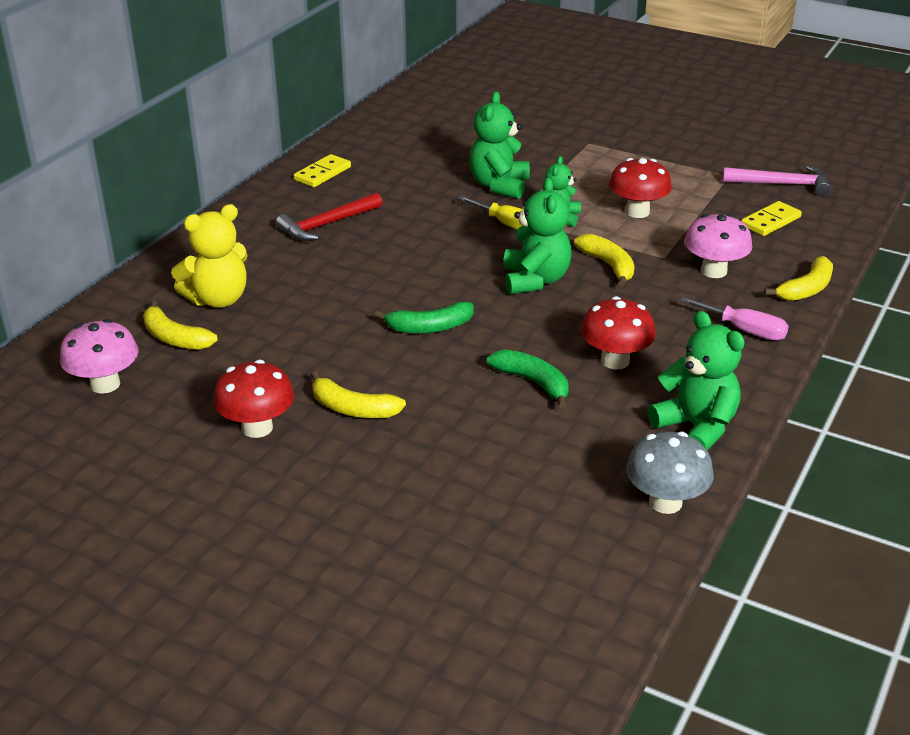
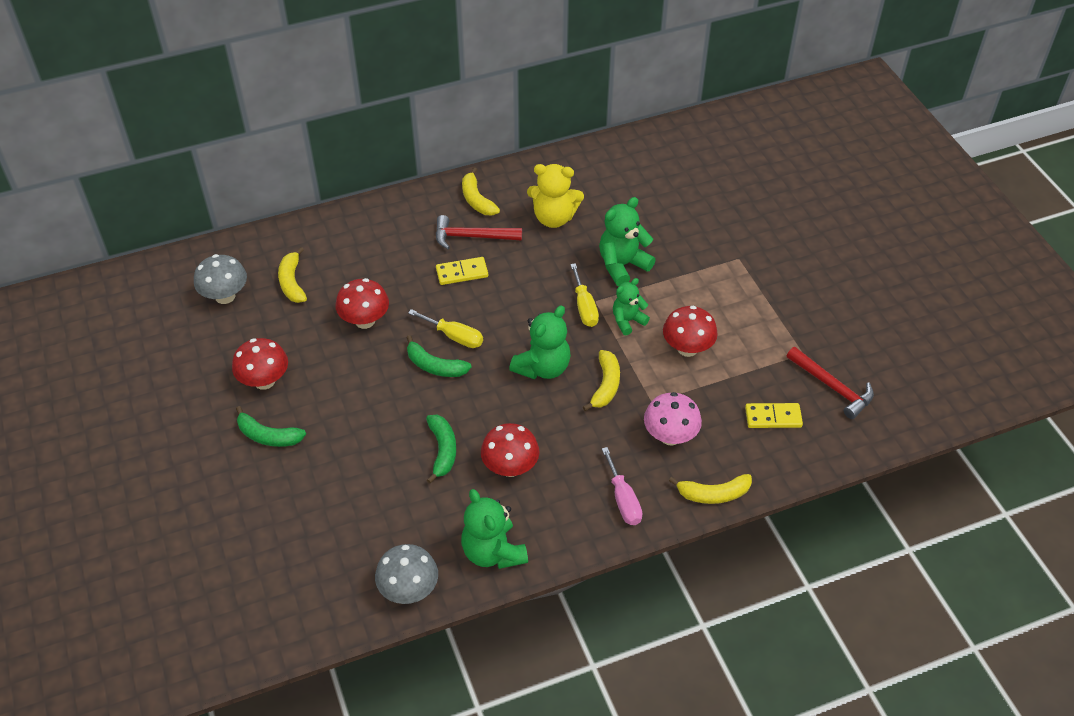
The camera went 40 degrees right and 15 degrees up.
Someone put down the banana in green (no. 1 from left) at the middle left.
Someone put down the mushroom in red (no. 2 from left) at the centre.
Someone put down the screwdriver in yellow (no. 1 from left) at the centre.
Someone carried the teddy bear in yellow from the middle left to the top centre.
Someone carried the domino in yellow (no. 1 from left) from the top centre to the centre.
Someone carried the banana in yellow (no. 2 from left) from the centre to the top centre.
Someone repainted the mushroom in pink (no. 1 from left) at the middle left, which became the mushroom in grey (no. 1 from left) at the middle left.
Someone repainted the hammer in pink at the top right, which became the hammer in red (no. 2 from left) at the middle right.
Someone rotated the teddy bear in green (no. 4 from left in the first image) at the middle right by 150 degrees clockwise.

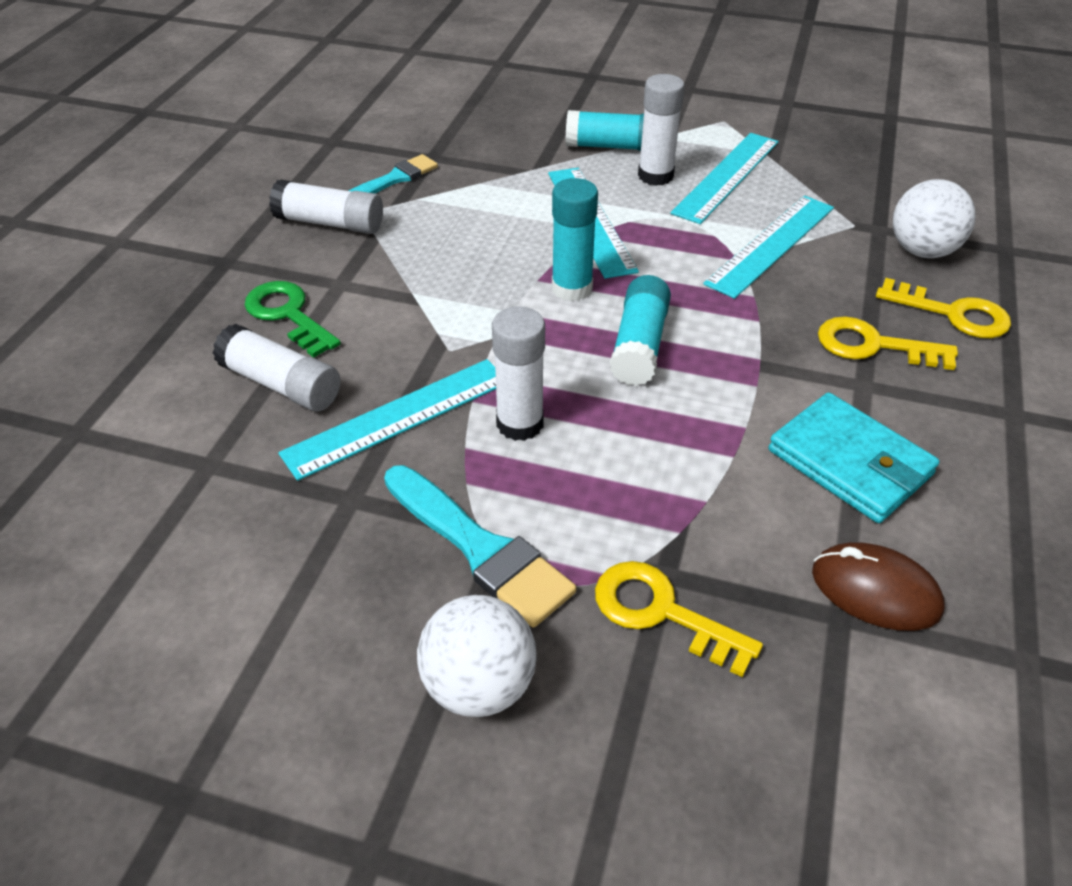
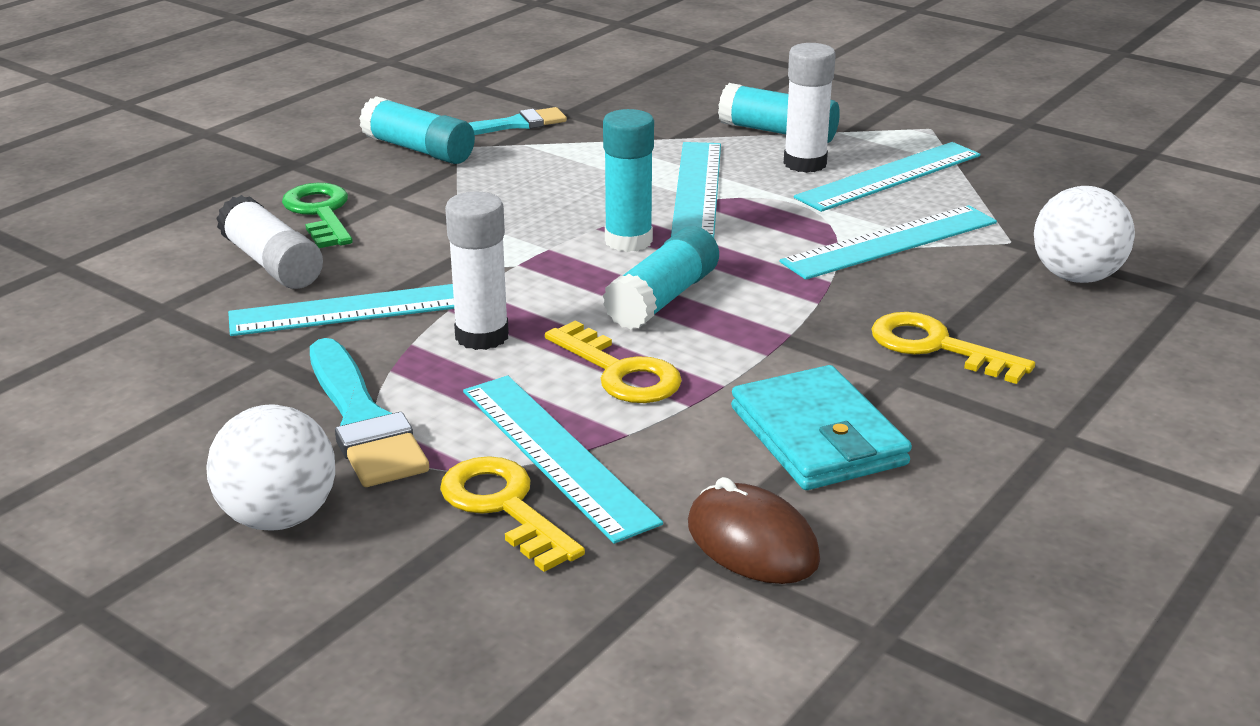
The camera went 20 degrees right and 15 degrees down.
Someone put down the ruler in turquoise (no. 2 from left) at the centre.
Someone carried the key in yellow (no. 3 from left in the first image) from the middle right to the centre.
Someone repainted the glue stick in white (no. 2 from left) at the top left, which became the glue stick in turquoise (no. 1 from left) at the top left.

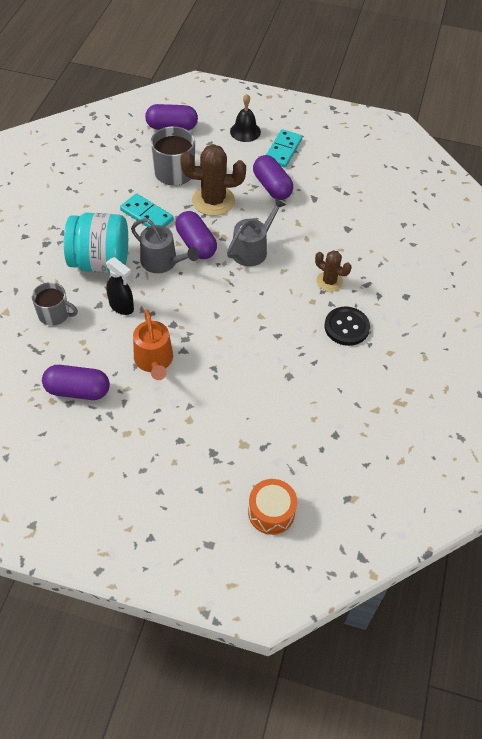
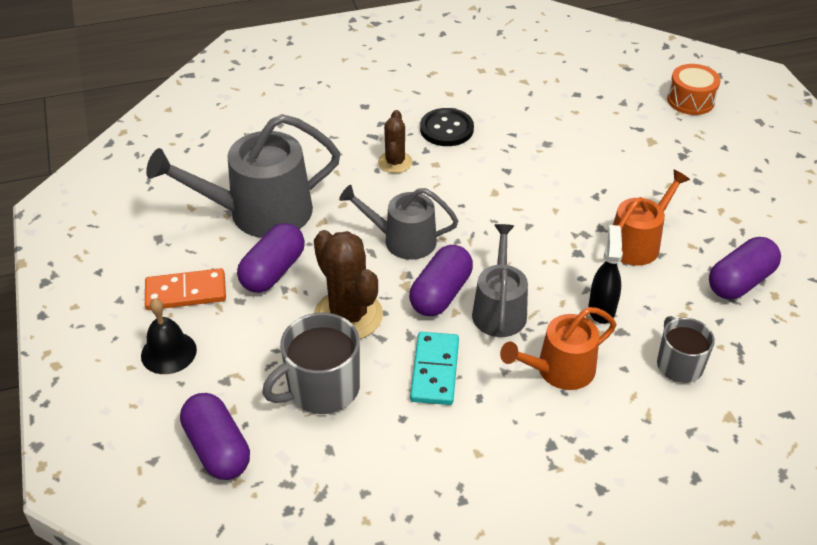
The camera went 120 degrees left and 10 degrees down.
Someone put down the watering can in grey (no. 1 from left) at the top left.
Someone swapped the jar in turquoise at the top left for the watering can in orange (no. 1 from left) at the middle right.
Someone repainted the domino in turquoise (no. 2 from left) at the top centre, which became the domino in orange at the middle left.
Someone rotated the capsule in purple (no. 1 from left in the first image) at the middle left by 75 degrees clockwise.

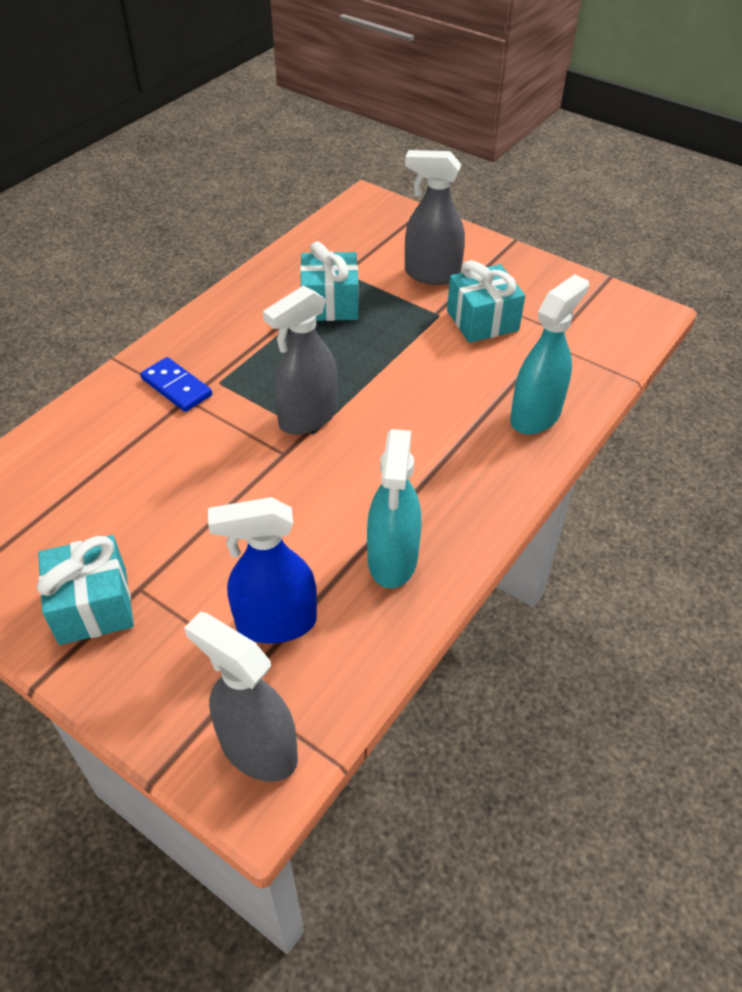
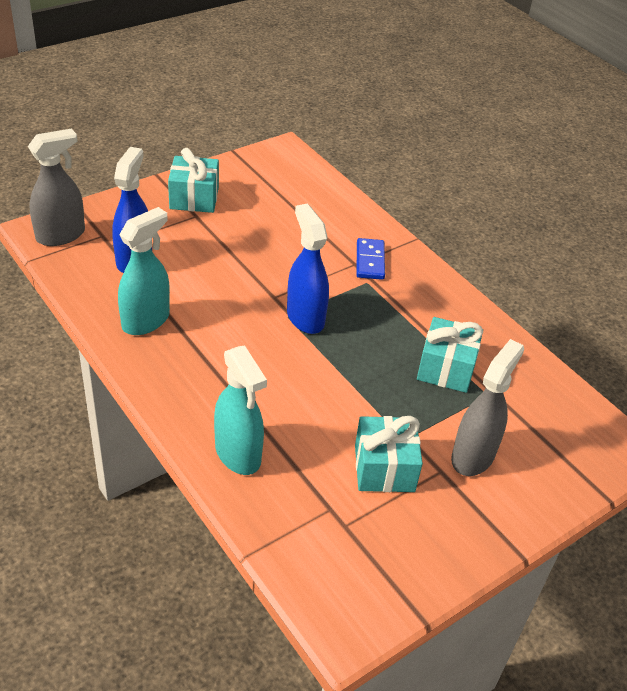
The camera went 105 degrees right and 5 degrees down.
Someone repainted the spray bottle in grey (no. 2 from left) at the centre, which became the spray bottle in blue (no. 2 from left) at the centre.
Someone rotated the domino in blue at the middle left by 60 degrees counterclockwise.
Someone rotated the spray bottle in turquoise (no. 1 from left) at the centre by 105 degrees clockwise.

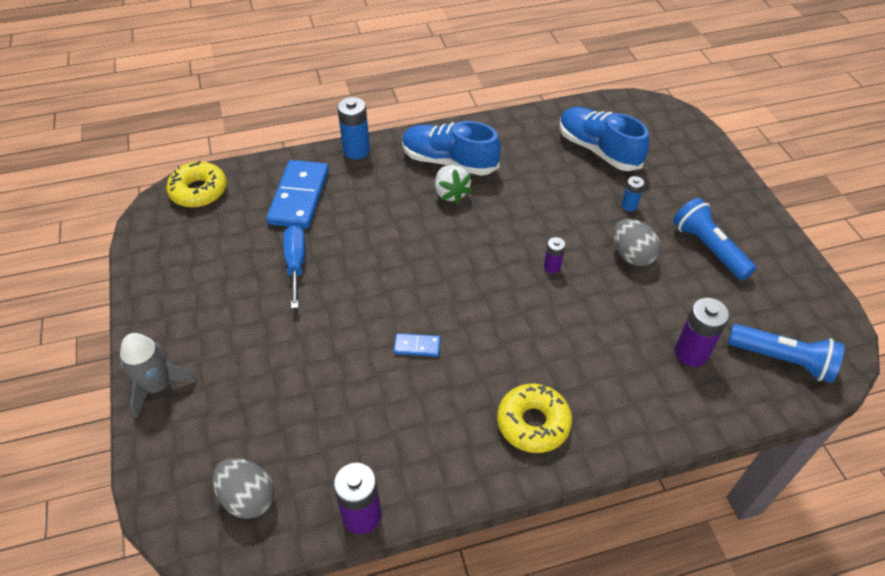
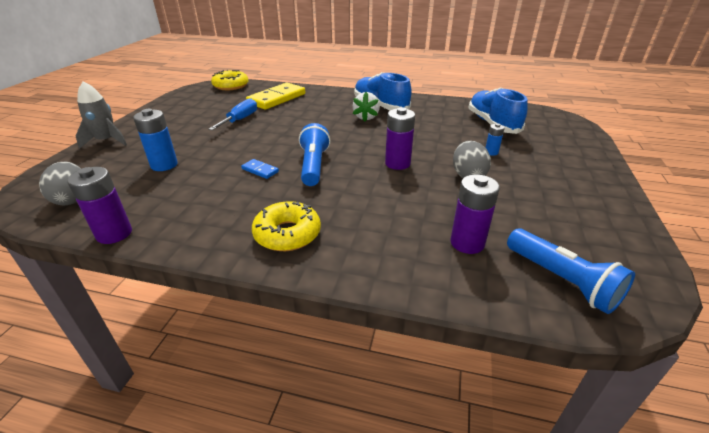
The camera went 30 degrees right and 15 degrees down.
Someone carried the battery in blue (no. 1 from left) from the top centre to the top left.
Someone carried the flashlight in blue (no. 1 from left) from the middle right to the centre.
Someone repainted the domino in blue (no. 1 from left) at the centre, which became the domino in yellow at the top centre.
Someone scaled the battery in purple (no. 2 from left) at the centre by 1.80.

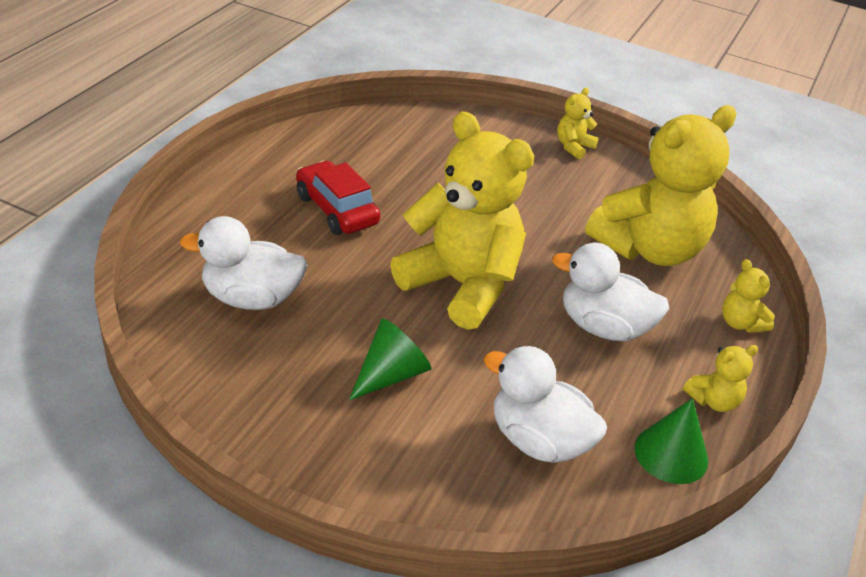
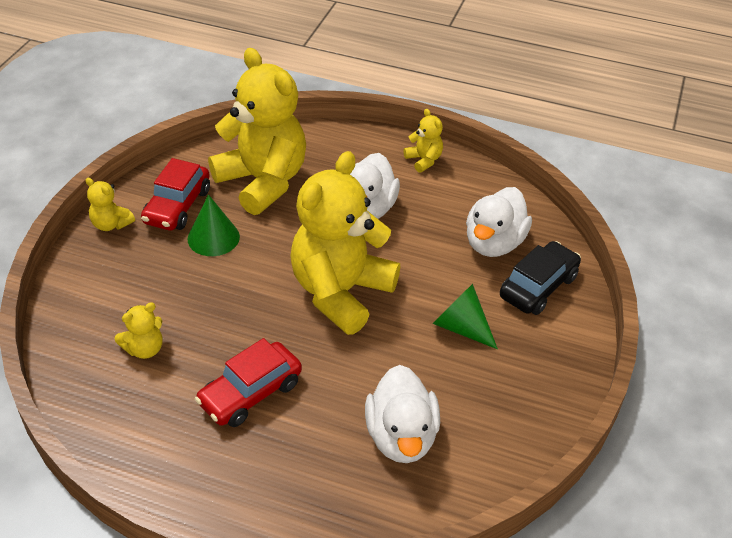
The camera went 95 degrees left and 5 degrees up.
Someone put down the car in red (no. 1 from left) at the middle left.
Someone put down the car in black at the middle right.
Someone carried the cone in green (no. 2 from left in the first image) from the bottom right to the middle left.
Someone carried the teddy bear in yellow (no. 5 from left in the first image) from the middle right to the middle left.

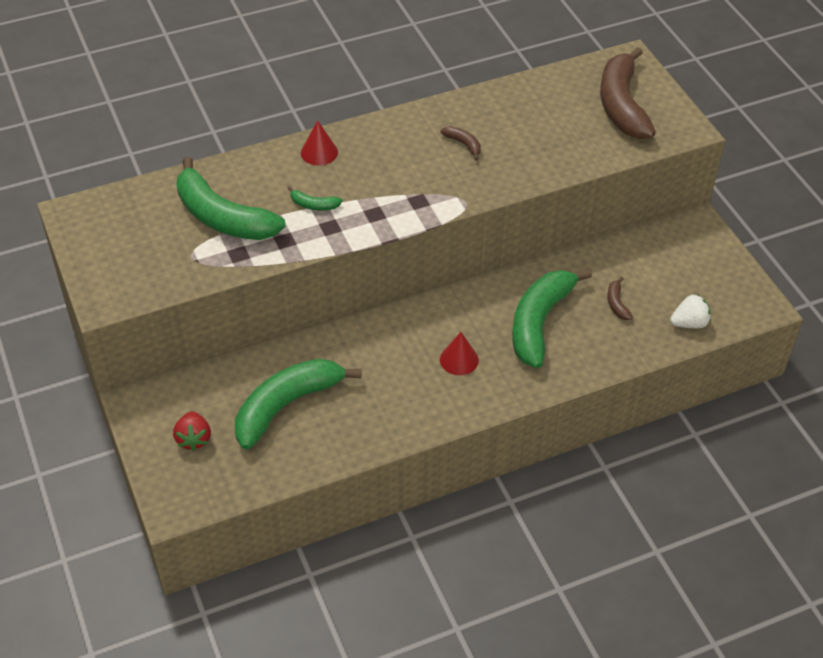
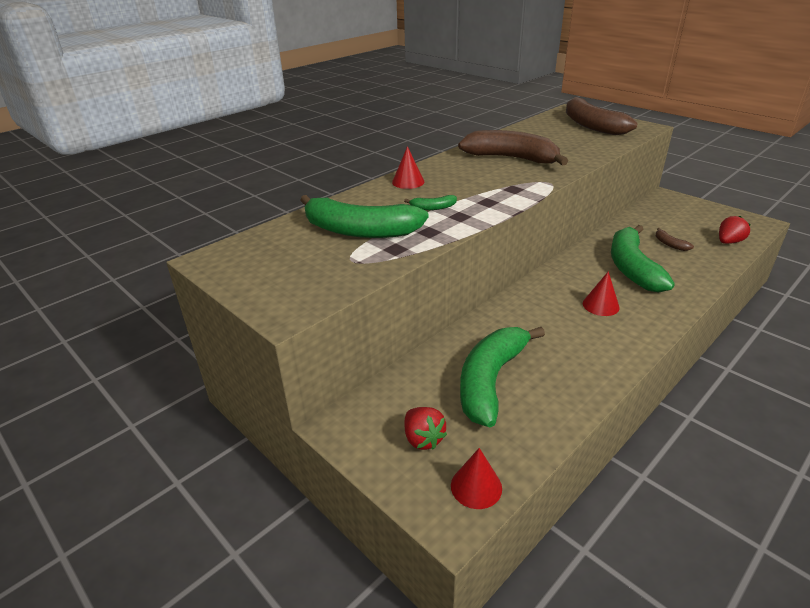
The camera went 20 degrees left and 15 degrees down.
Someone put down the cone in red (no. 2 from left) at the bottom centre.
Someone repainted the strawberry in white at the middle right, which became the strawberry in red (no. 2 from left) at the middle right.
Someone scaled the banana in brown (no. 1 from left) at the top centre by 2.45.

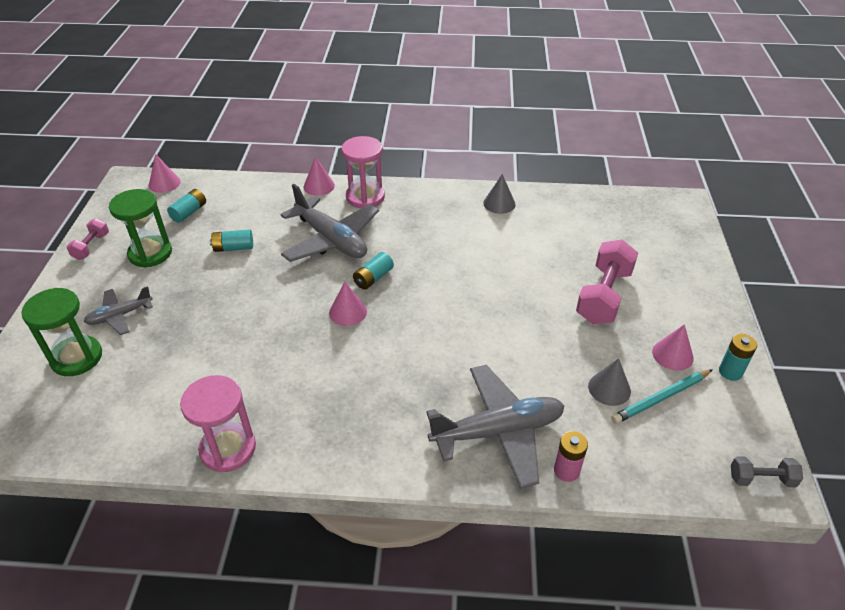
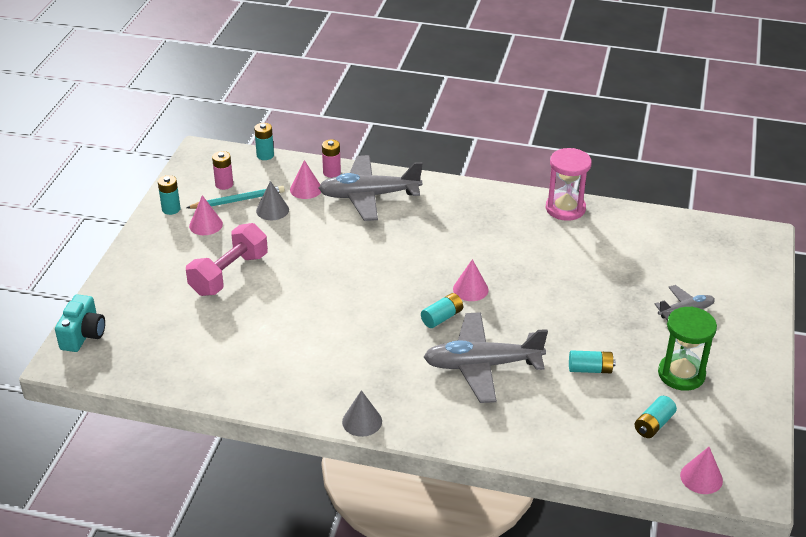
The camera went 170 degrees left and 5 degrees down.
Someone took away the hourglass in green (no. 1 from left) at the middle left.
Someone took away the dumbbell in pink (no. 1 from left) at the middle left.
Someone took away the hourglass in pink (no. 2 from left) at the top centre.
Someone took away the dumbbell in grey at the bottom right.
Someone put down the camera in turquoise at the middle left.
Someone put down the battery in pink (no. 1 from left) at the top left.
Someone put down the battery in turquoise (no. 2 from left) at the top left.
Someone carried the cone in pink (no. 2 from left) from the top centre to the centre.
Someone carried the cone in grey (no. 1 from left in the first image) from the top centre to the bottom centre.
Someone rotated the plane in grey (no. 2 from left) at the centre by 60 degrees counterclockwise.

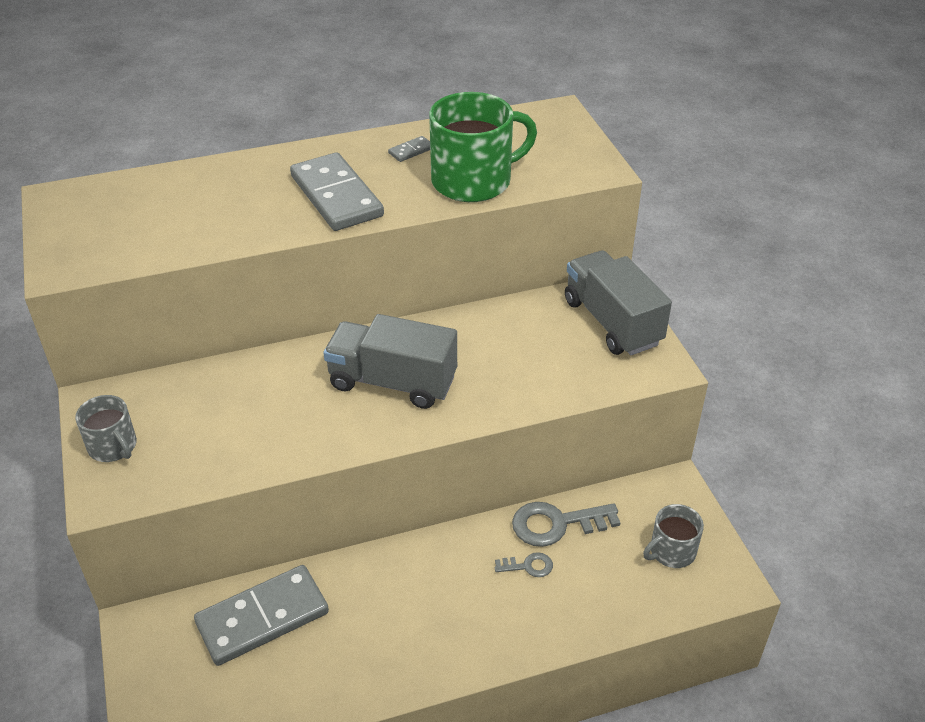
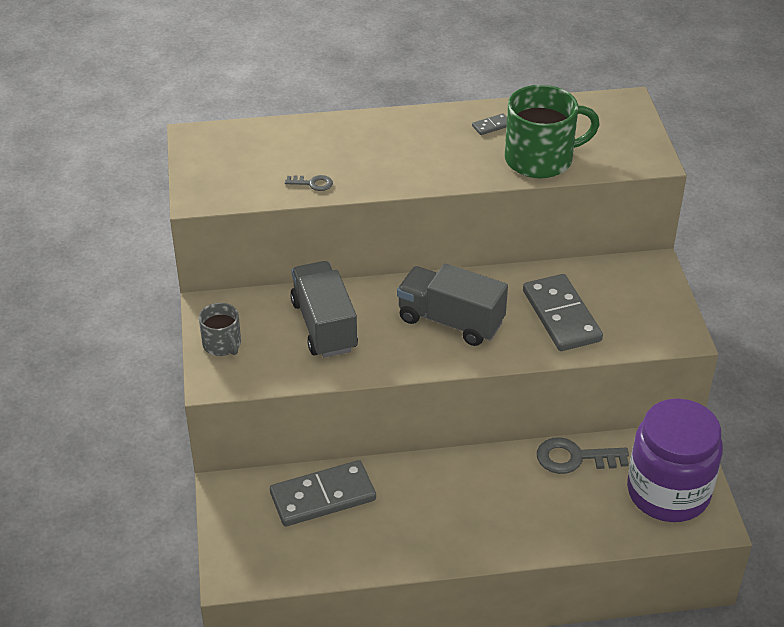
The camera went 10 degrees right and 0 degrees up.
Someone carried the domino in grey (no. 2 from left in the first image) from the top centre to the middle right.
Someone carried the key in grey (no. 1 from left) from the bottom centre to the top centre.
Someone carried the truck in grey (no. 2 from left in the first image) from the middle right to the centre.
Someone swapped the mug in grey (no. 2 from left) at the bottom right for the jar in purple at the bottom right.

